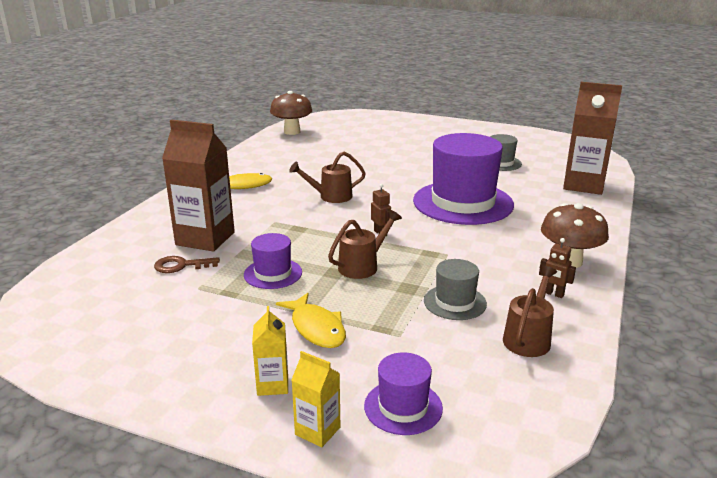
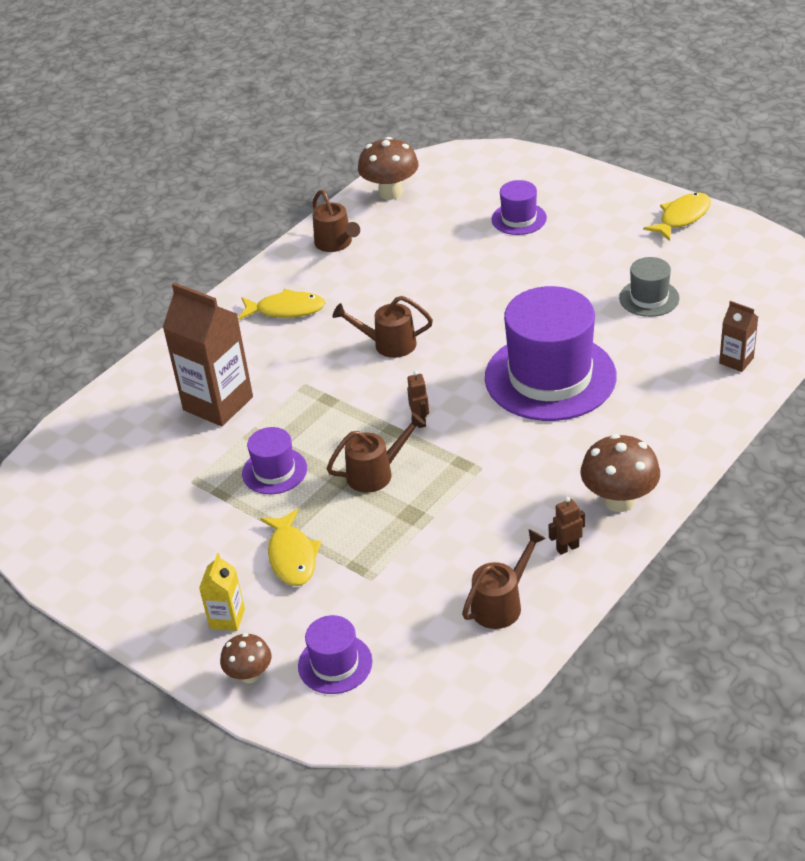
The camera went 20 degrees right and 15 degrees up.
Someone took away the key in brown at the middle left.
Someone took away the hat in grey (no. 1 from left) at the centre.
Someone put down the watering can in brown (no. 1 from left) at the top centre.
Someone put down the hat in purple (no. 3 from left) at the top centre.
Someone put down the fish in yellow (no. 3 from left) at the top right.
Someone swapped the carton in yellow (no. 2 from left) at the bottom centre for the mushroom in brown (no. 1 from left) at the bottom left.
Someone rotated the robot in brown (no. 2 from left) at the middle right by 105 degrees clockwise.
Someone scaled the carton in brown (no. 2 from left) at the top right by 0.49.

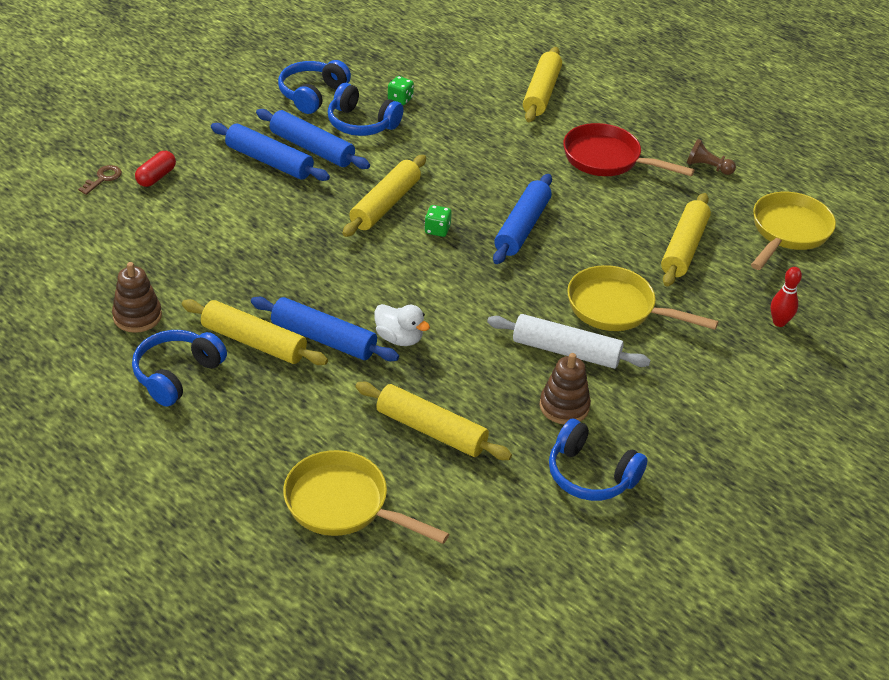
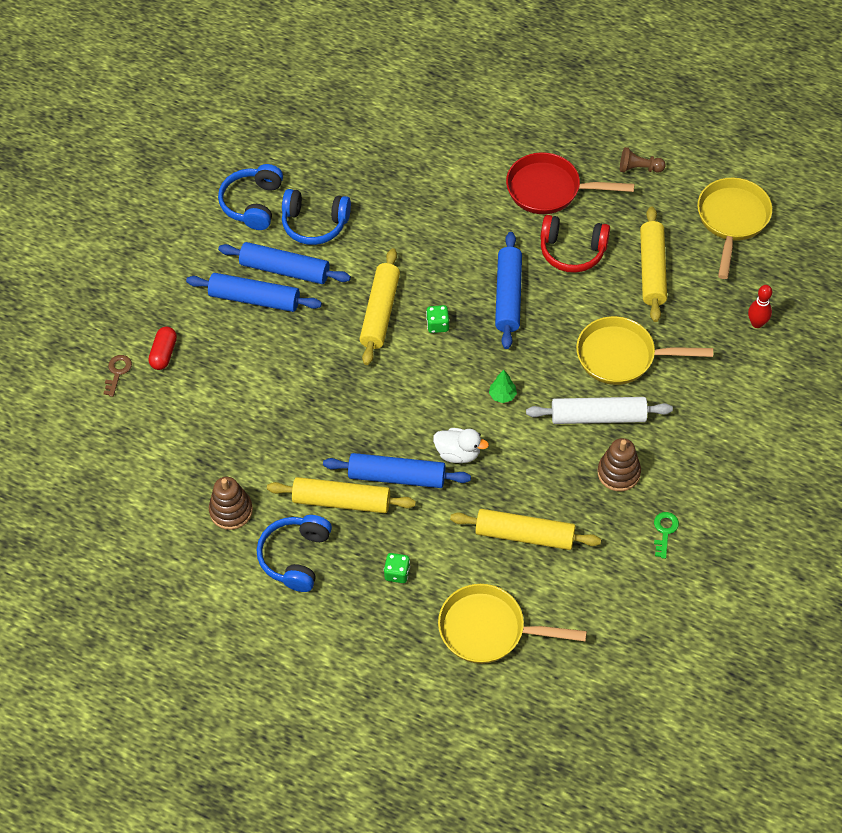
The camera went 15 degrees left and 15 degrees up.
Someone took away the rolling pin in yellow (no. 4 from left) at the top centre.
Someone put down the tree in green at the centre.
Someone put down the headphones in red at the top right.
Someone carried the dice in green (no. 1 from left) from the top centre to the bottom centre.
Someone swapped the headphones in blue (no. 4 from left) at the bottom right for the key in green at the middle right.

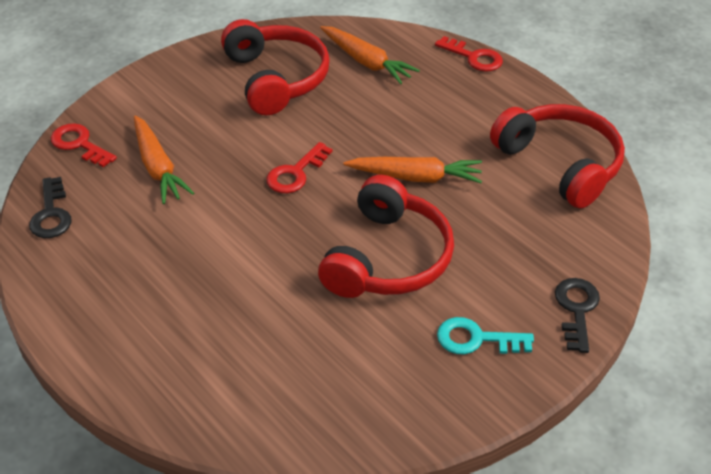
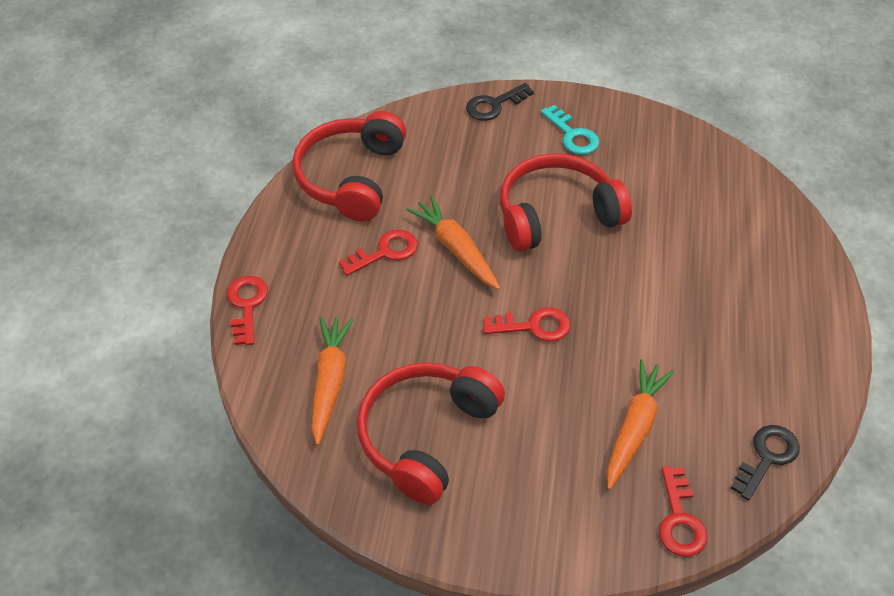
The camera went 130 degrees left and 5 degrees up.
Someone put down the key in red (no. 2 from left) at the centre.

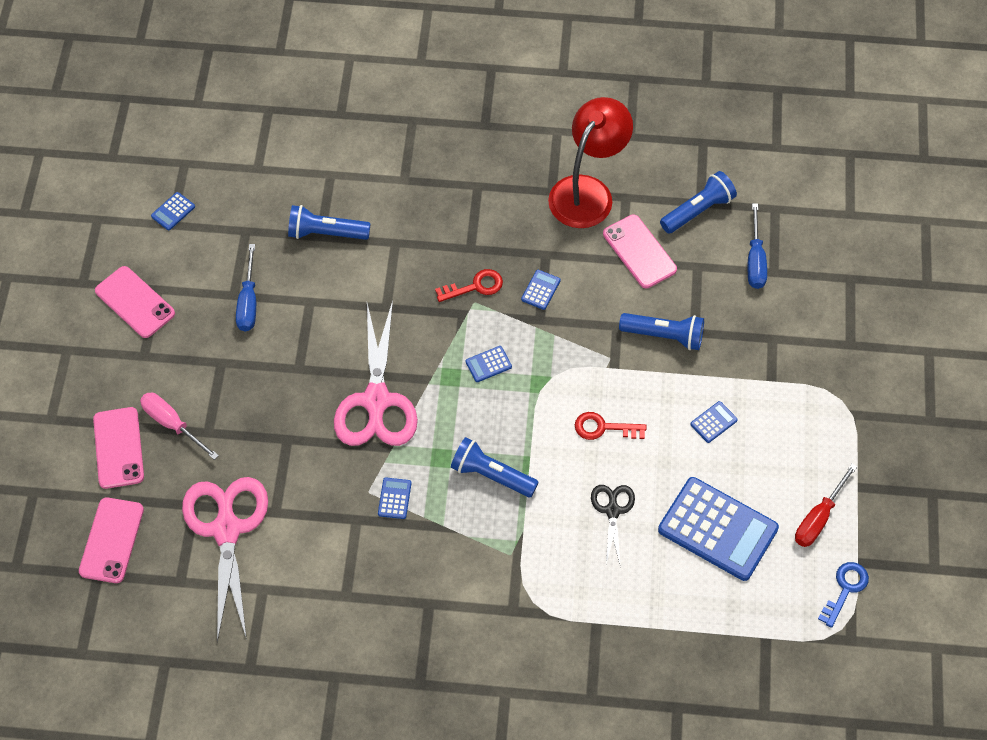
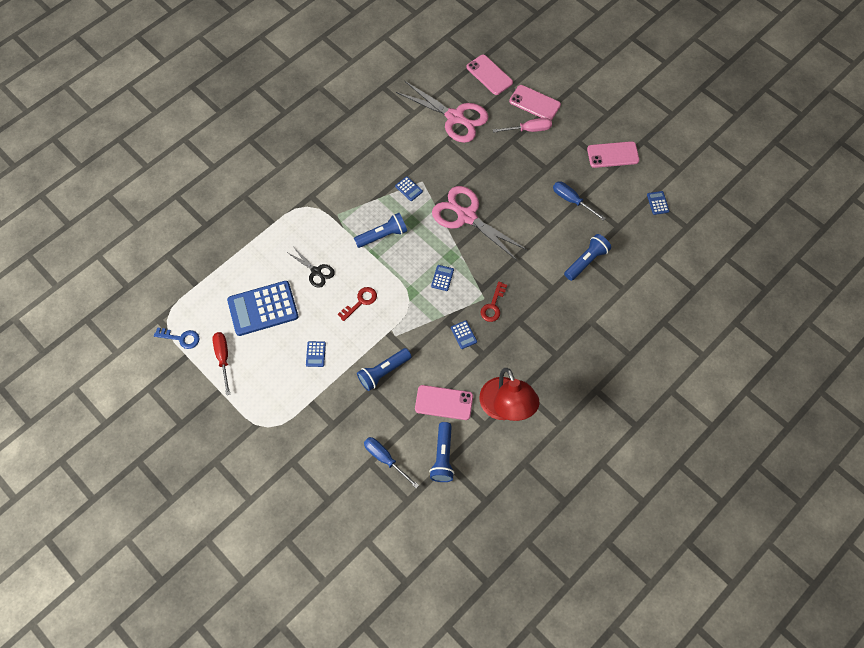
The camera went 130 degrees right and 5 degrees up.
Someone rotated the key in blue at the bottom right by 60 degrees counterclockwise.

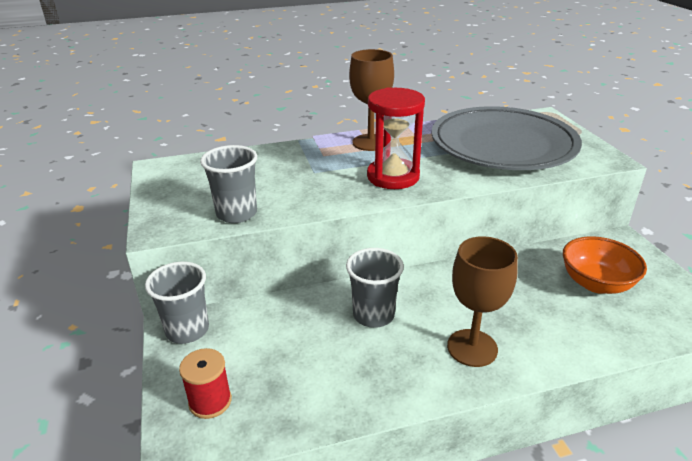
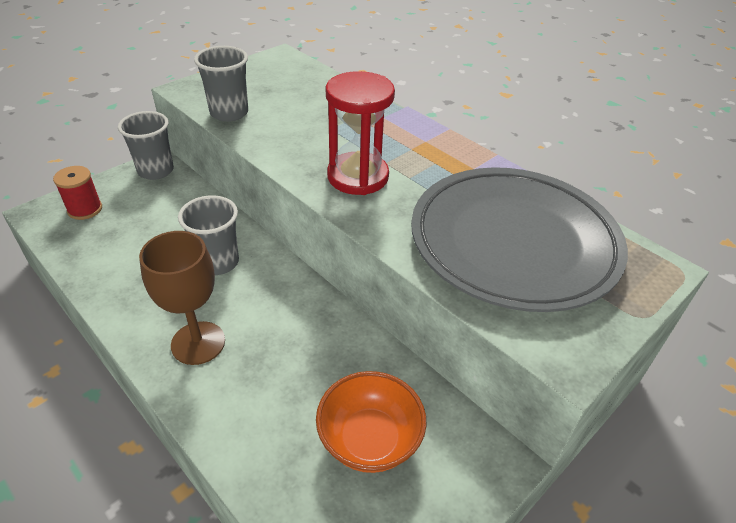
The camera went 60 degrees right and 10 degrees up.
Someone took away the goblet in brown (no. 1 from left) at the top centre.

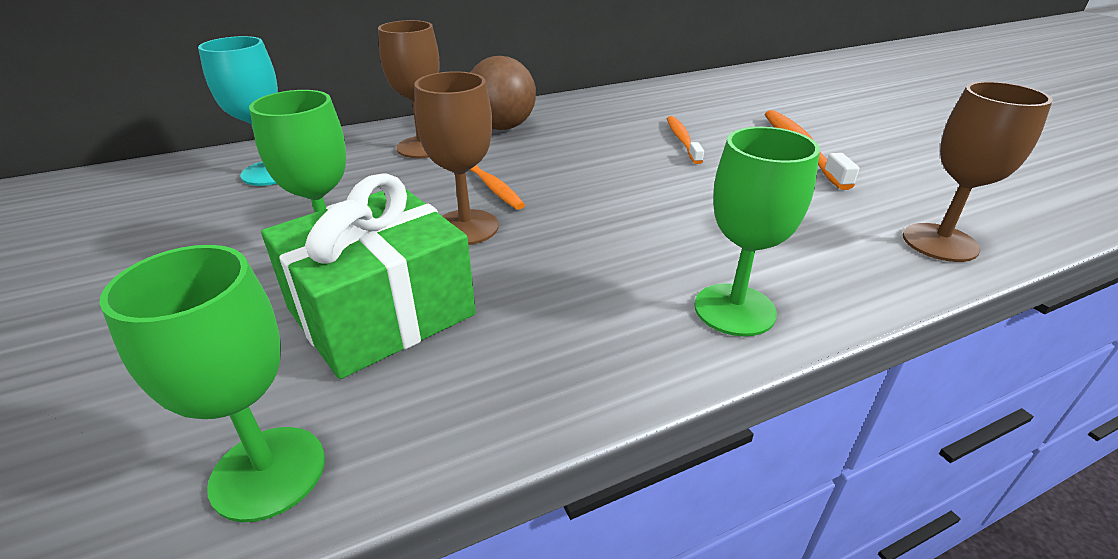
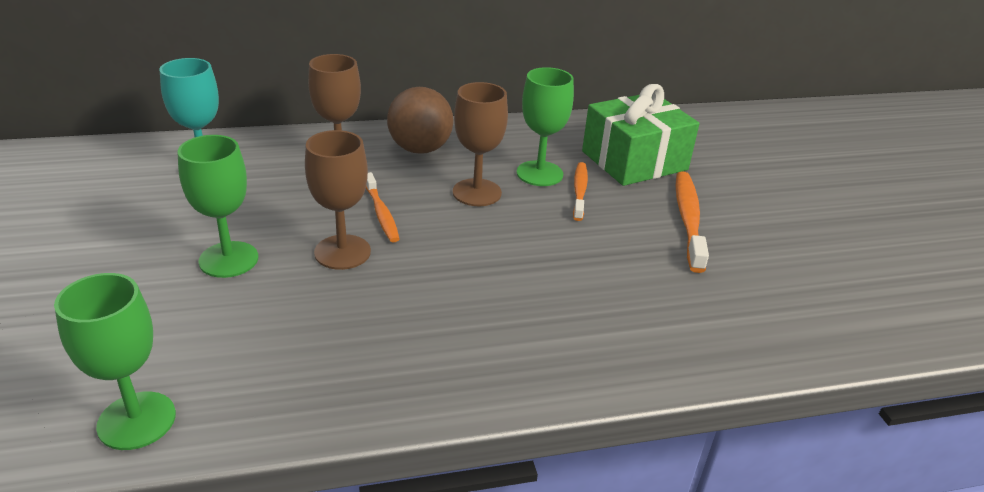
The camera went 10 degrees right and 0 degrees up.
Someone carried the gift in green from the middle left to the top centre.
Someone carried the goblet in green (no. 3 from left) from the middle right to the top centre.
Someone carried the goblet in brown (no. 3 from left) from the top right to the top centre.

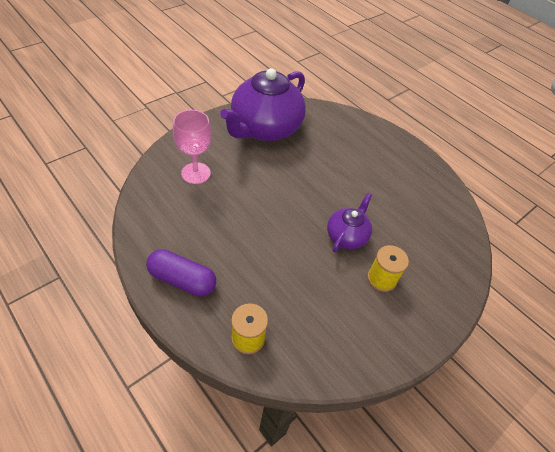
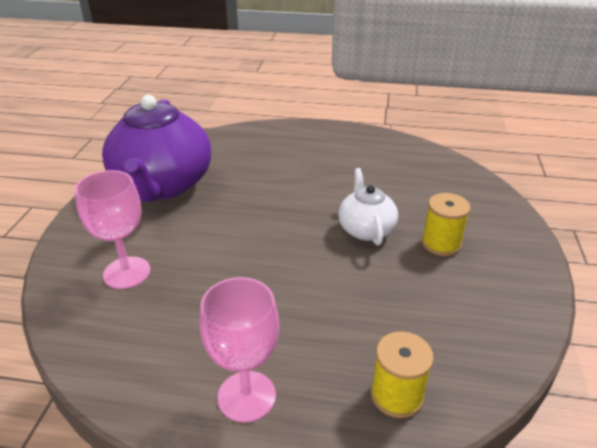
The camera went 35 degrees left and 15 degrees down.
Someone swapped the capsule in purple at the middle left for the goblet in pink (no. 2 from left) at the bottom centre.
Someone repainted the teapot in purple (no. 2 from left) at the centre, which became the teapot in white at the centre.

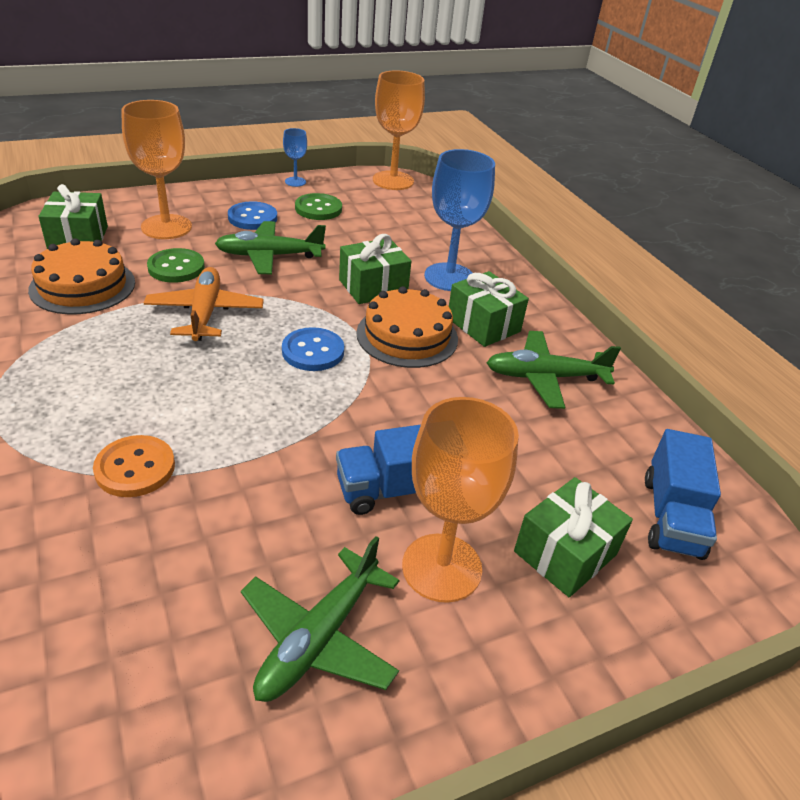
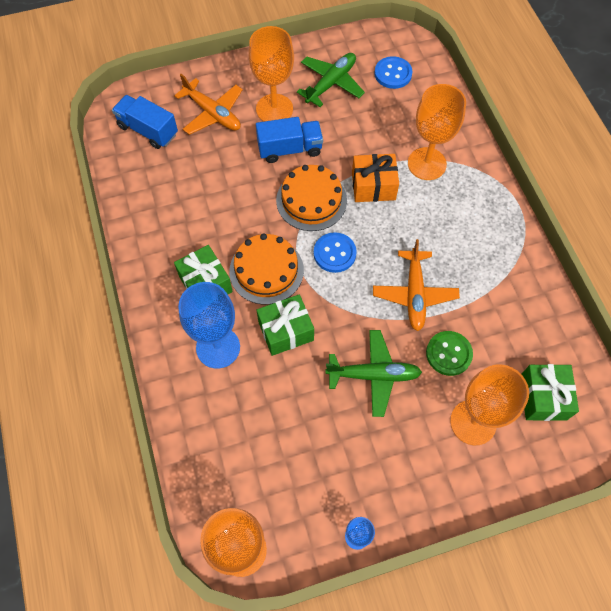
The camera went 170 degrees left and 25 degrees up.
Someone took away the button in green (no. 2 from left) at the top centre.
Someone took away the plane in green (no. 3 from left) at the middle right.
Someone put down the gift in orange at the top centre.
Someone carried the cake in orange (no. 1 from left in the first image) from the middle left to the top centre.
Someone carried the button in blue (no. 1 from left in the first image) from the top left to the top centre.
Someone swapped the button in orange at the middle left for the goblet in orange (no. 3 from left) at the top right.
Someone swapped the gift in green (no. 4 from left) at the bottom right for the plane in orange (no. 1 from left) at the top centre.
Someone rotated the truck in blue (no. 2 from left in the first image) at the middle right by 75 degrees counterclockwise.

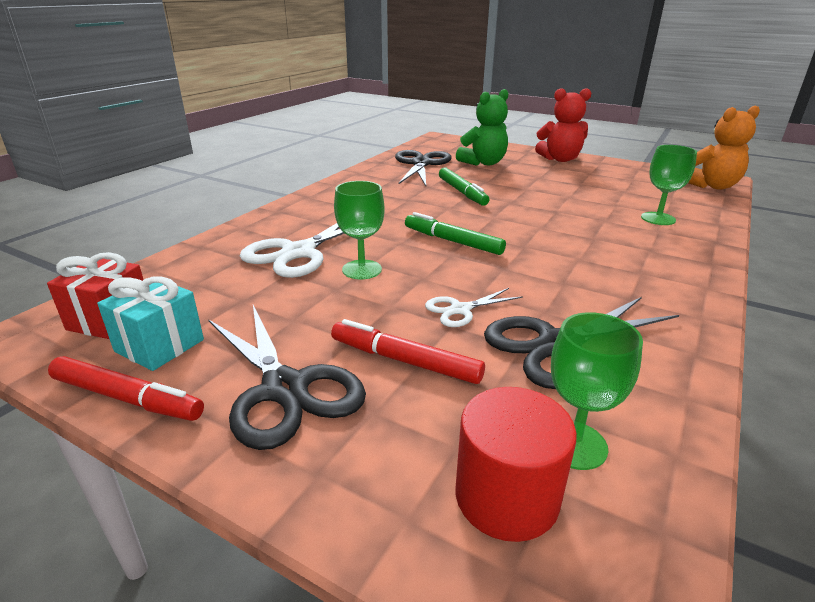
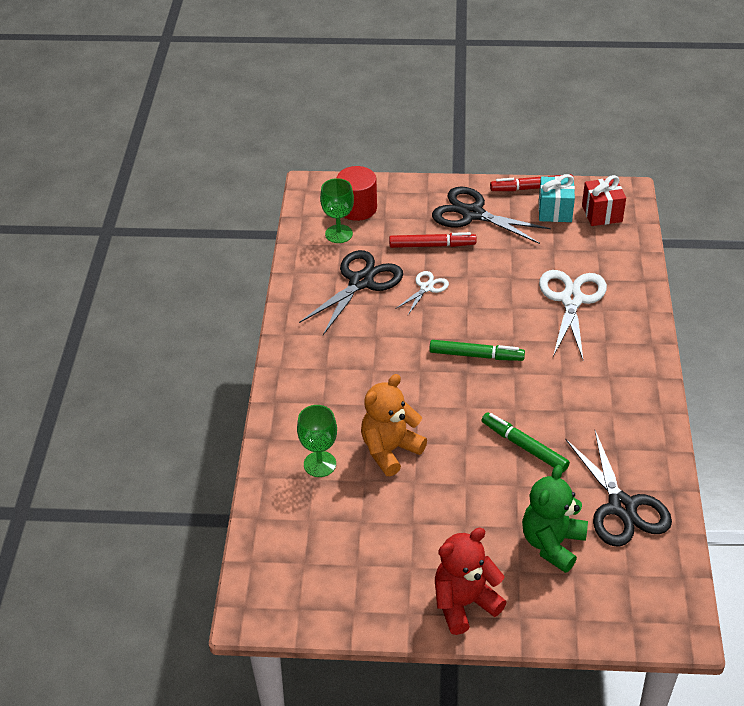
The camera went 155 degrees right and 15 degrees up.
Someone took away the goblet in green (no. 1 from left) at the centre.
Someone carried the teddy bear in orange from the top right to the centre.

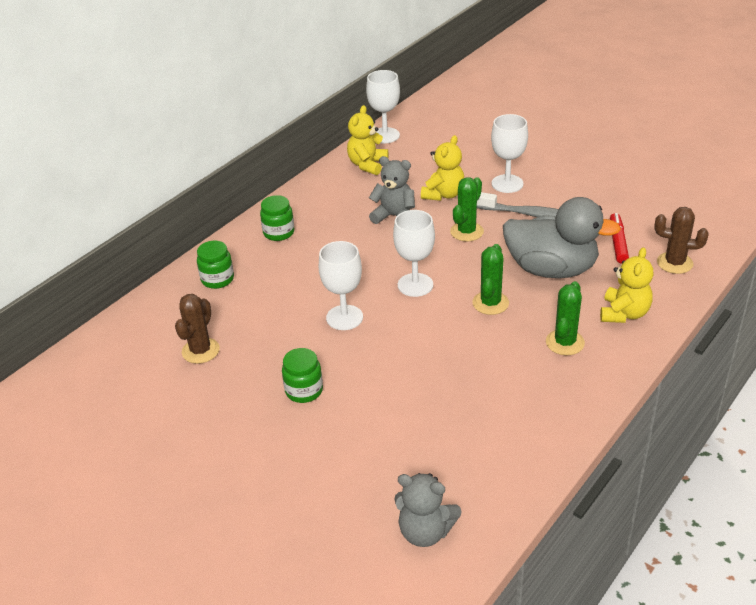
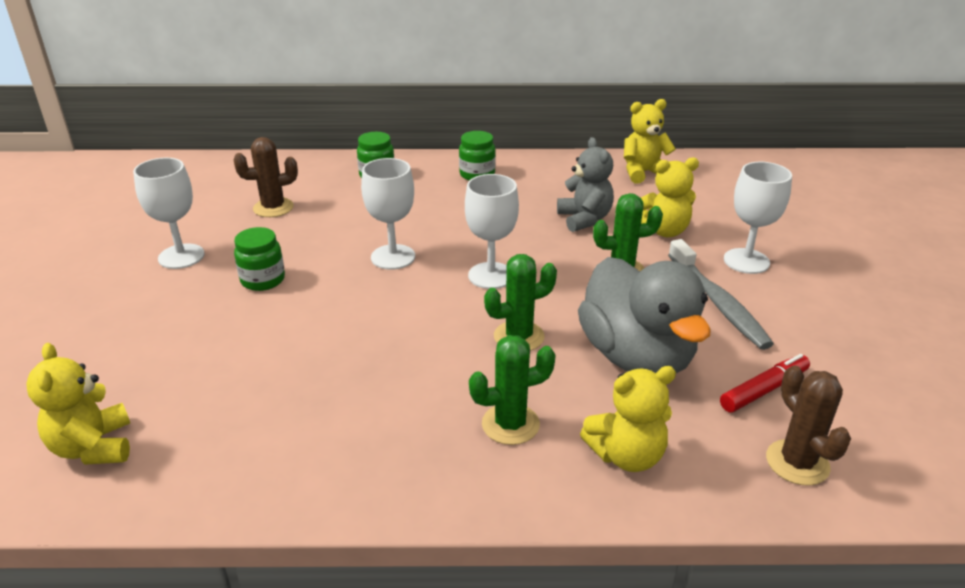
The camera went 50 degrees right and 5 degrees down.
Someone carried the goblet in white (no. 2 from left in the first image) from the top centre to the middle left.
Someone repainted the teddy bear in grey (no. 2 from left) at the bottom centre, which became the teddy bear in yellow (no. 1 from left) at the bottom left.

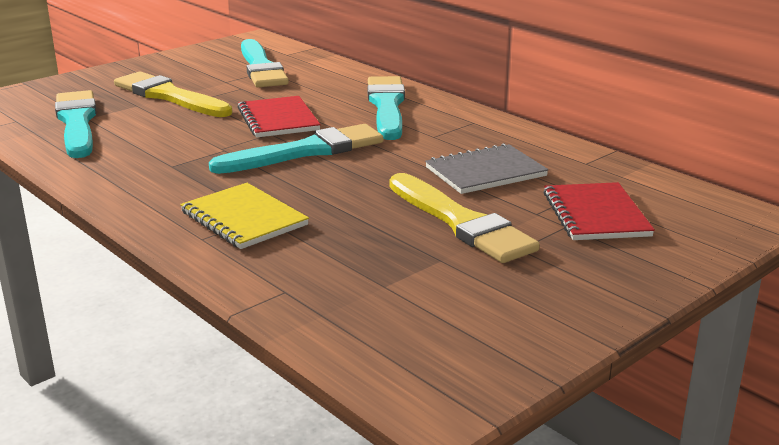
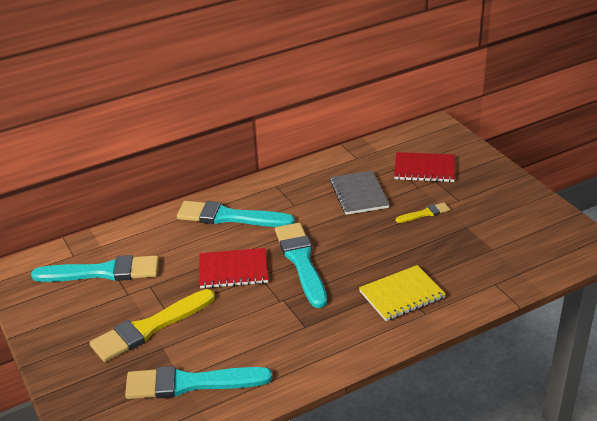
The camera went 75 degrees left and 10 degrees up.
Someone scaled the brush in yellow (no. 2 from left) at the centre by 0.48.

